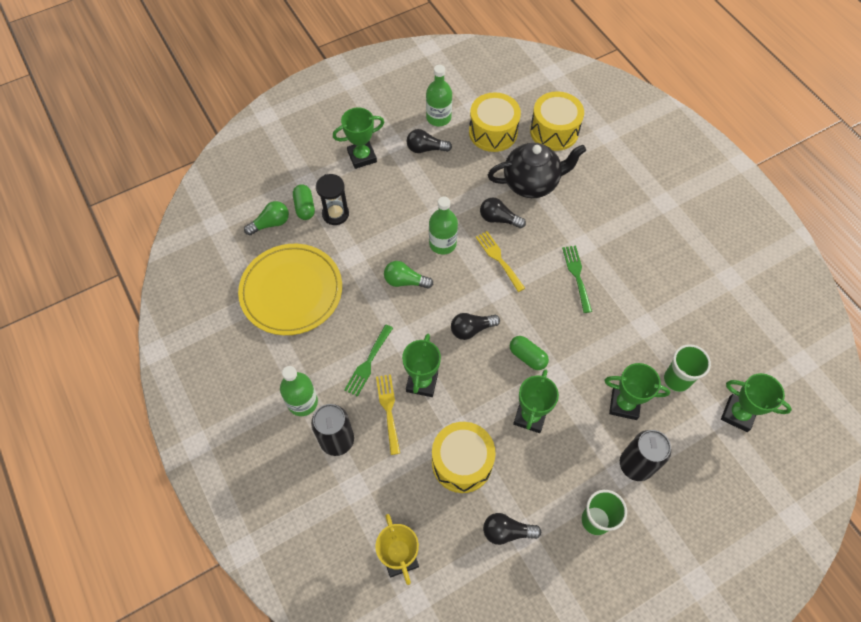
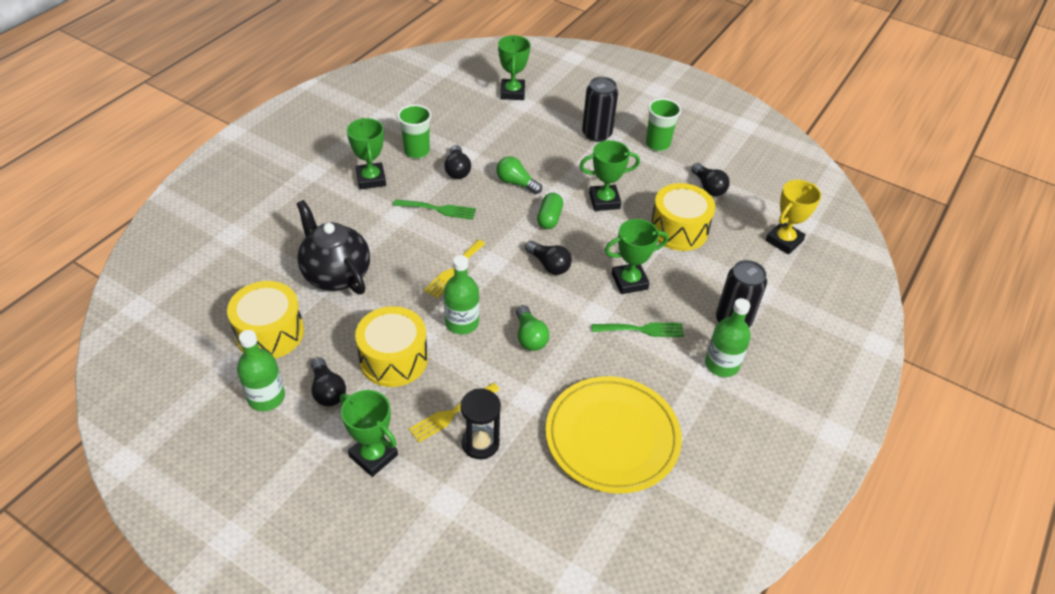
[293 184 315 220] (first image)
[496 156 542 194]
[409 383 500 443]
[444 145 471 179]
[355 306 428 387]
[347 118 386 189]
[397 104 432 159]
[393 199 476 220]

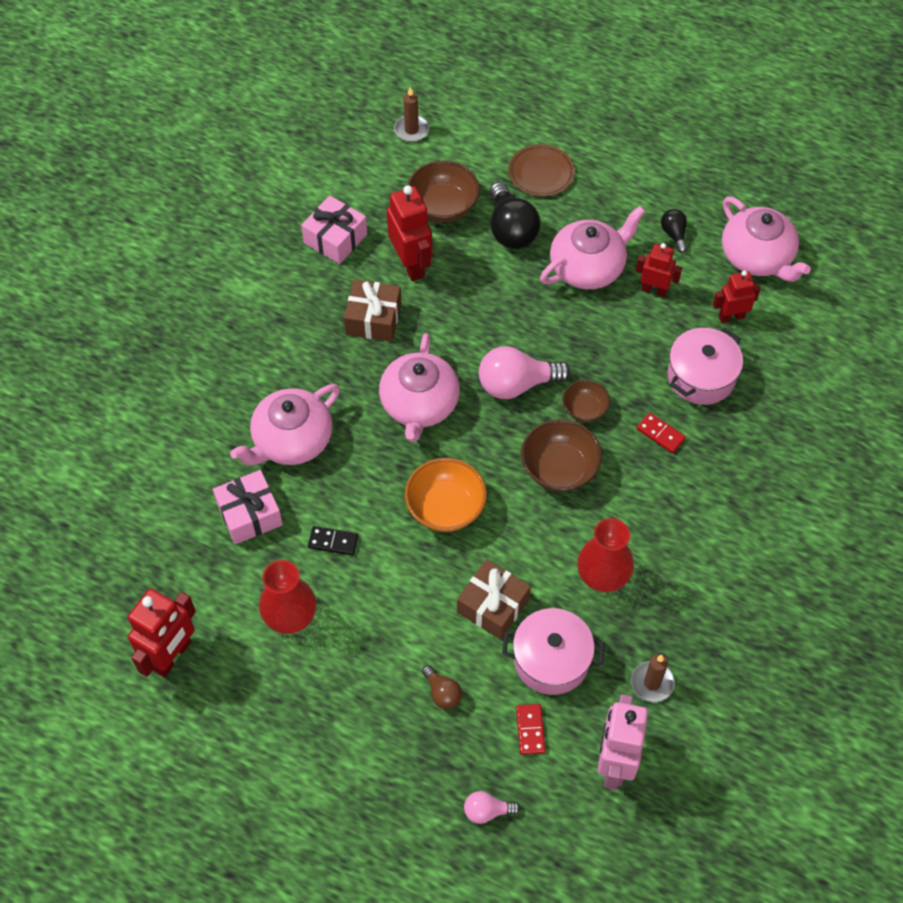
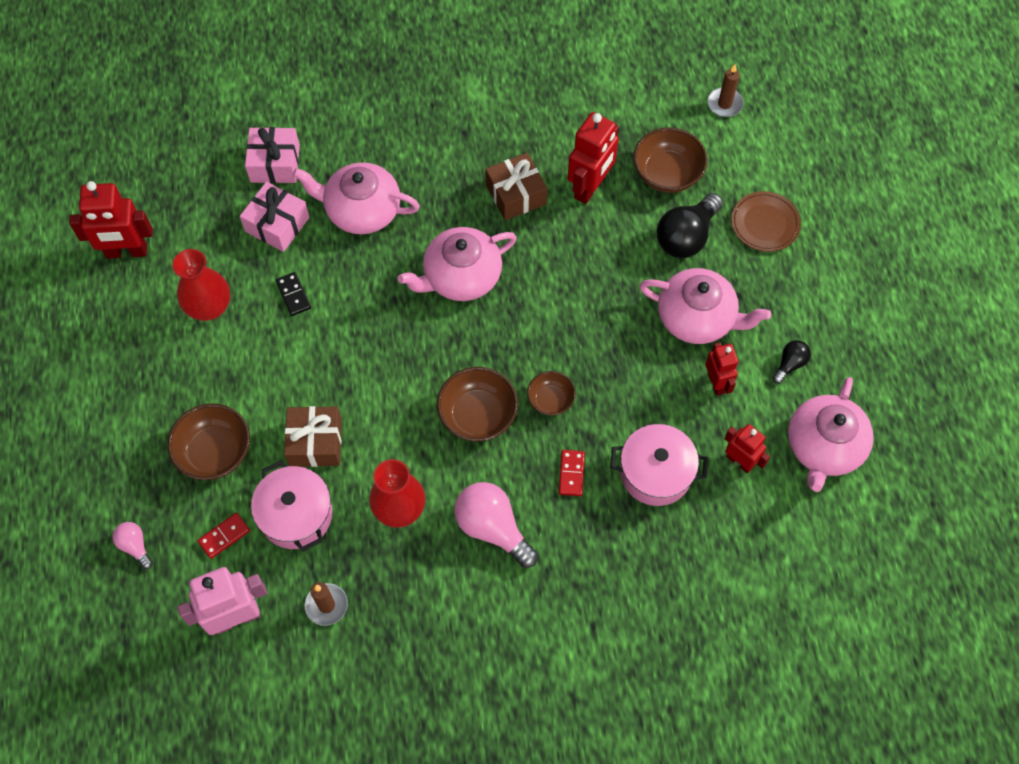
[405 458 487 532] (first image)
[245 127 300 183]
[454 482 538 568]
[167 403 250 480]

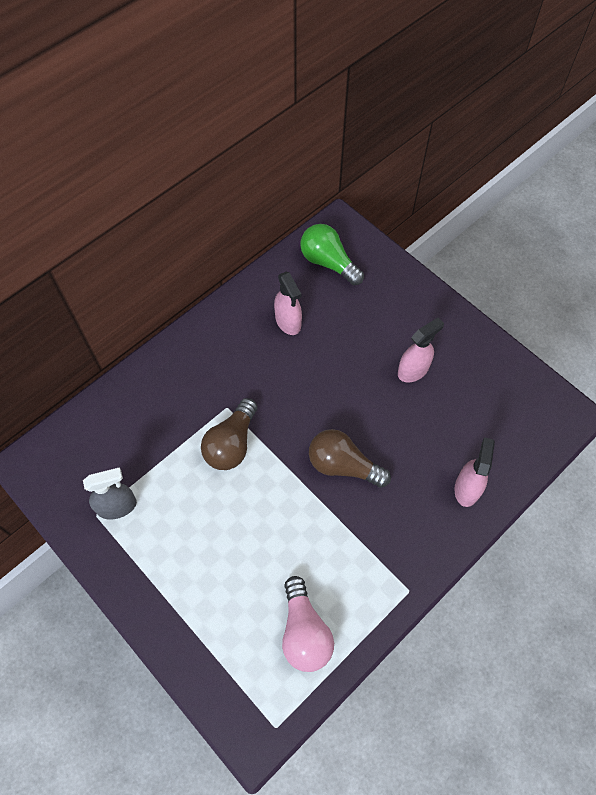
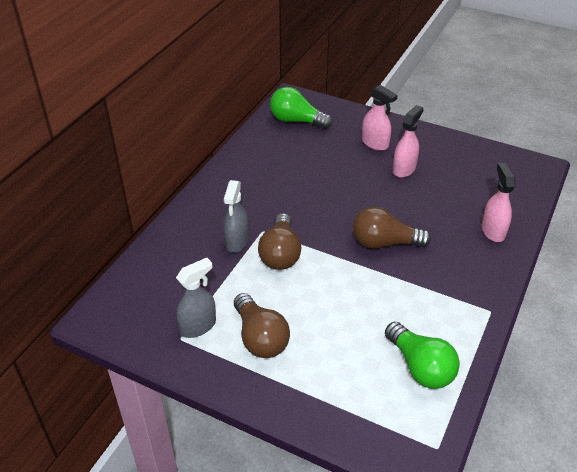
[223 180 249 253]
[234 293 290 358]
[362 85 398 151]
[385 322 460 389]

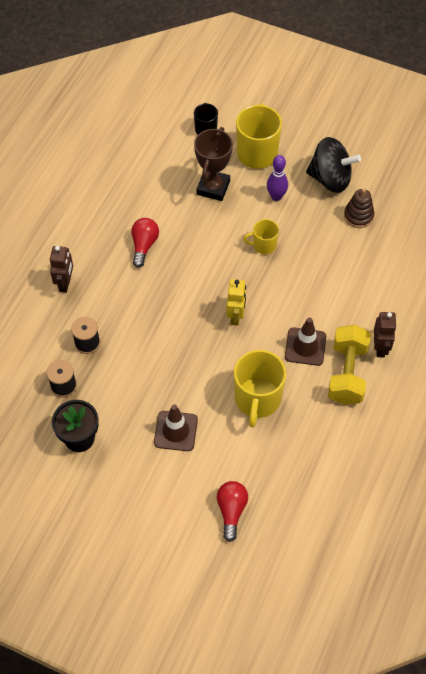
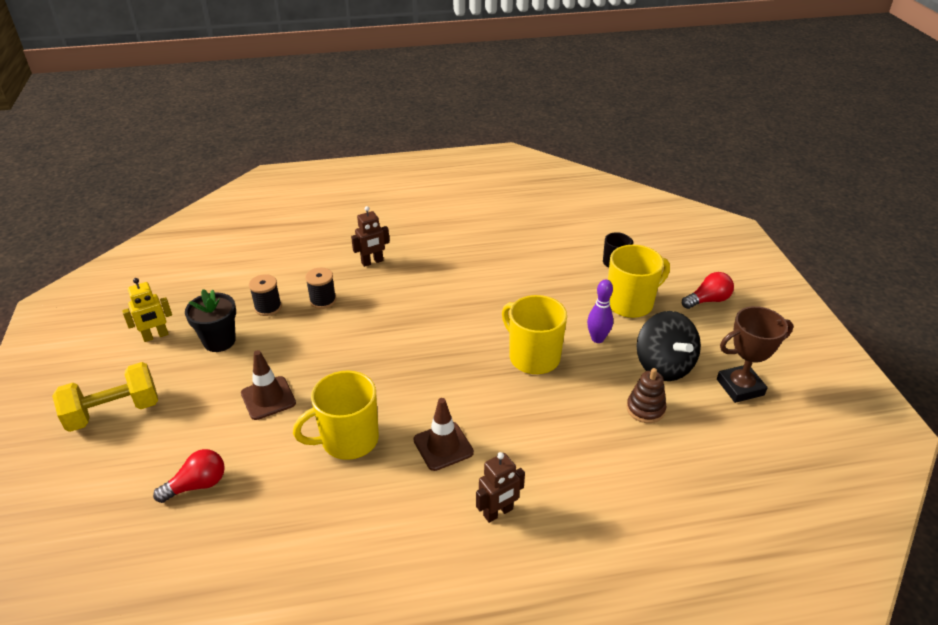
[682 272 734 309]
[717 306 793 403]
[122 278 172 342]
[52 362 158 432]
[502 295 567 374]

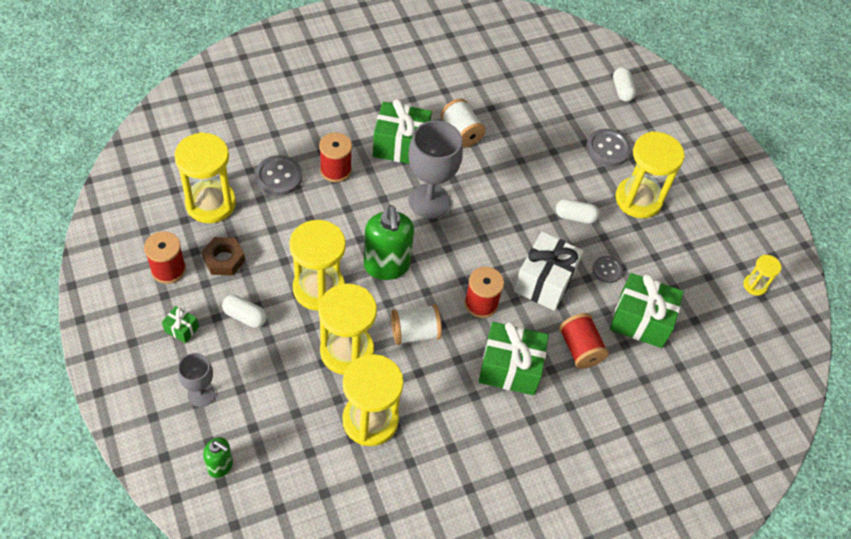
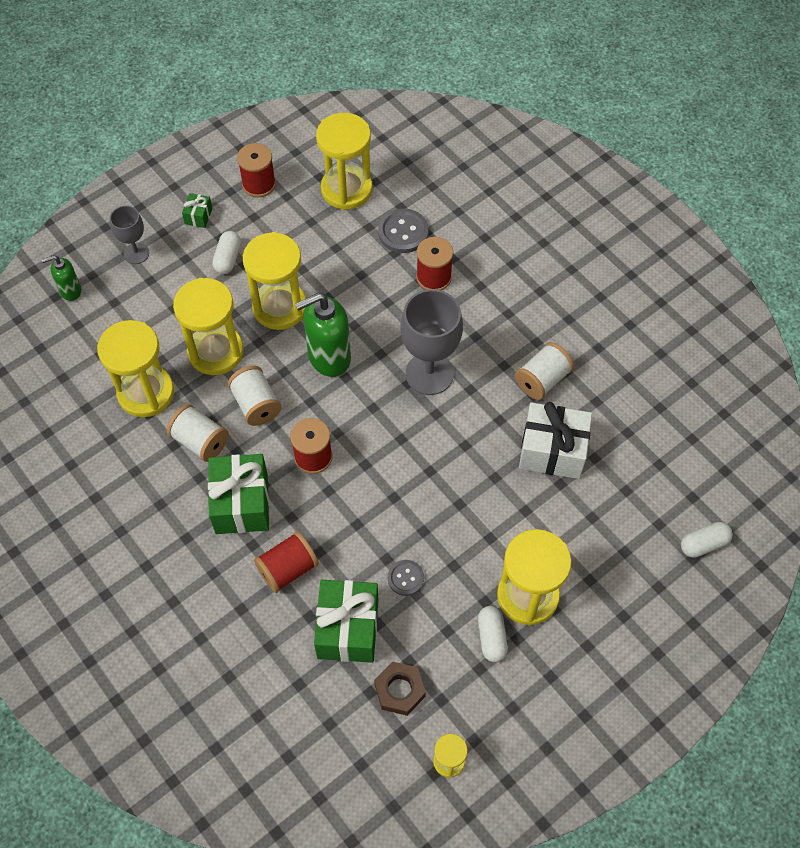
[373 99 432 164] (first image)
[586 129 631 167] (first image)
[167 404 229 462]
[374 661 426 716]
[519 402 592 479]
[478 606 508 662]
[41 255 81 301]

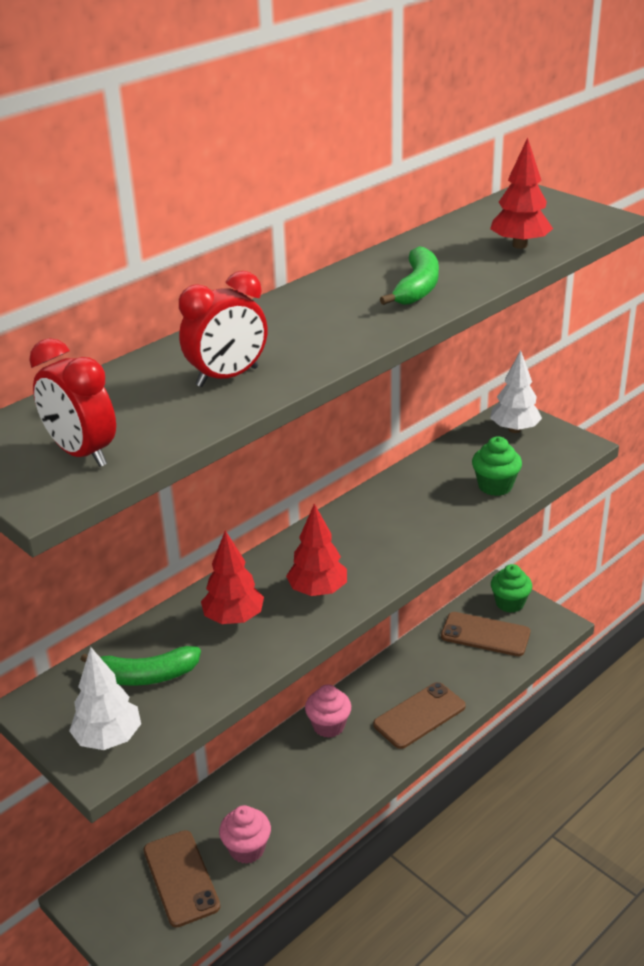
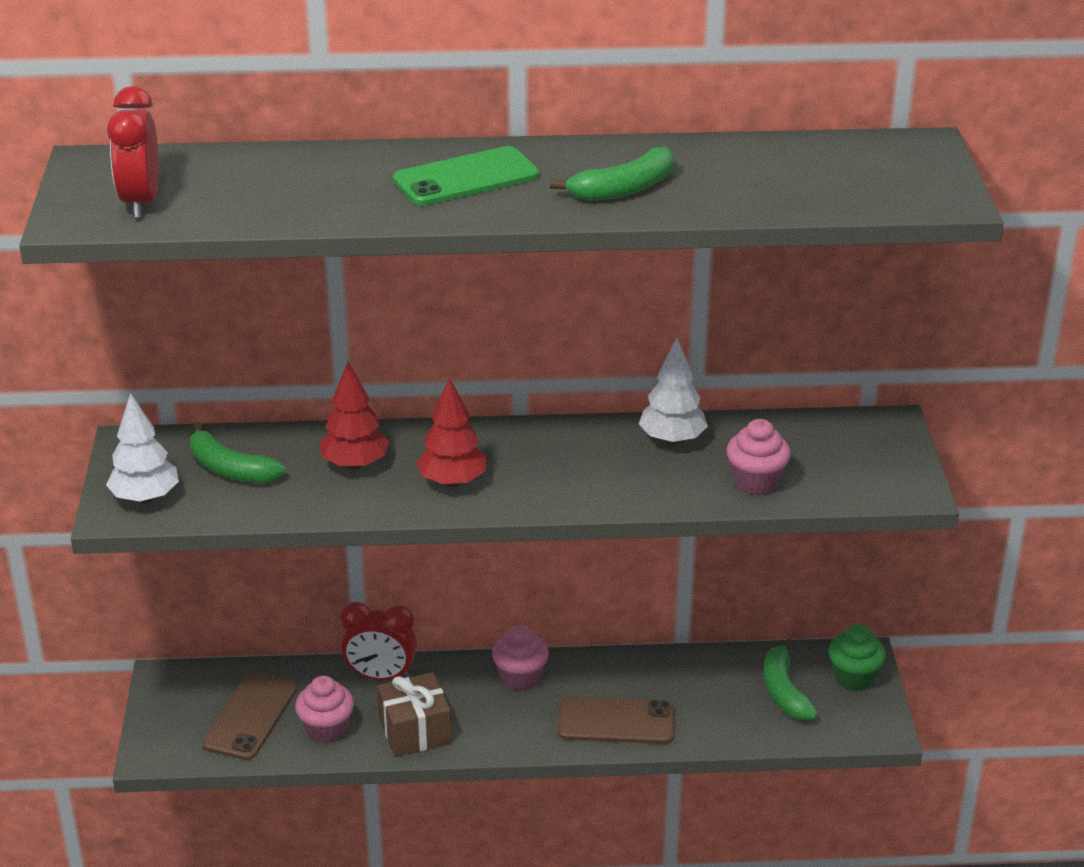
[490 137 553 249] (first image)
[377 672 452 757]
[393 146 539 206]
[341 602 417 680]
[639 338 708 445]
[764 638 818 720]
[726 419 791 495]

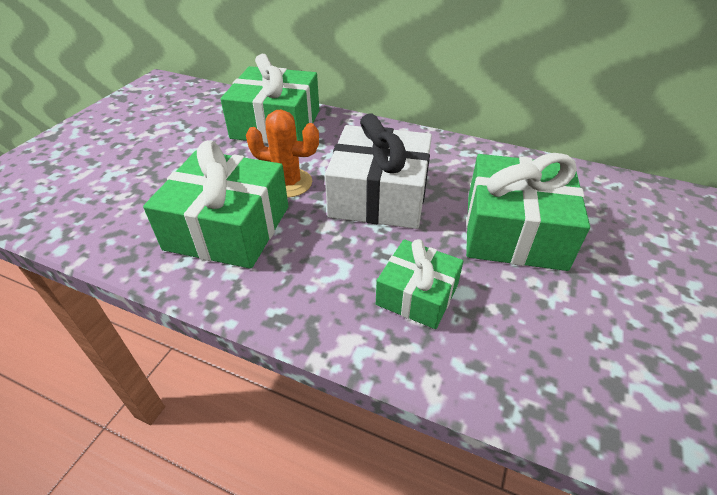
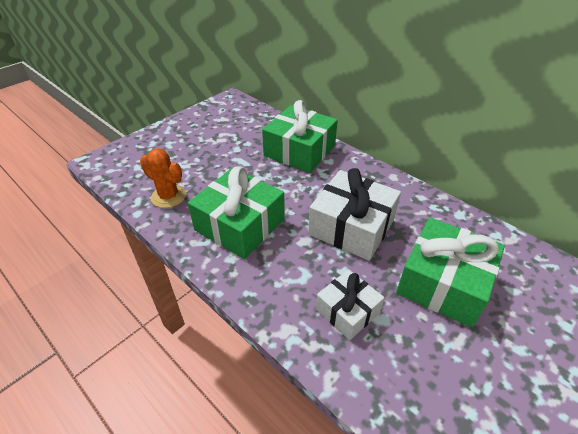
[140 148 186 208]
[316 269 384 340]

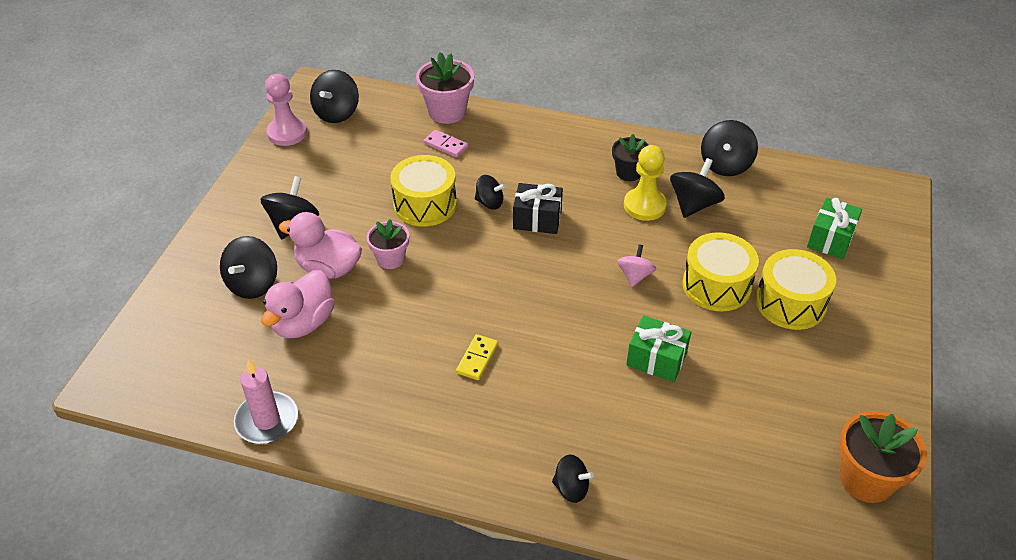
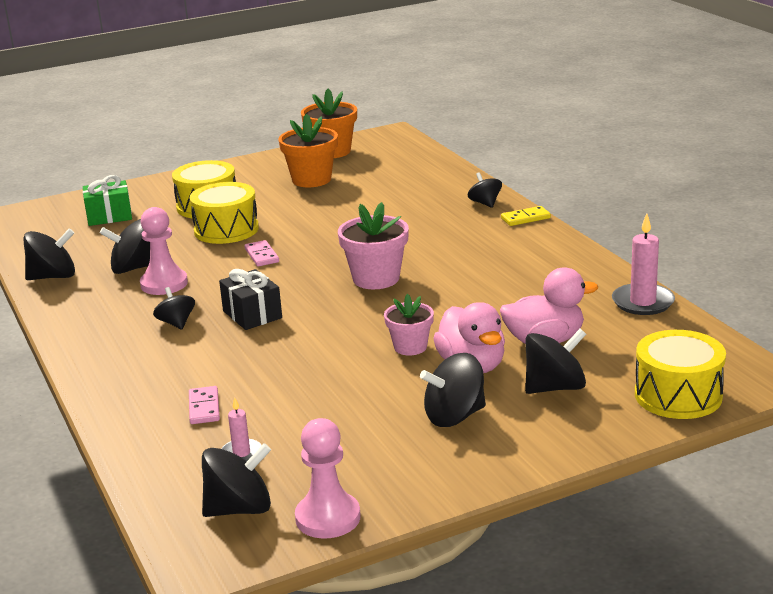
[612 134 649 181] (first image)
[626 316 691 382] (first image)
[221 397 262 461]
[278 113 338 188]
[635 330 726 419]
[338 202 409 289]
[501 206 551 226]
[153 287 195 330]
[245 240 279 267]
[140 207 188 295]

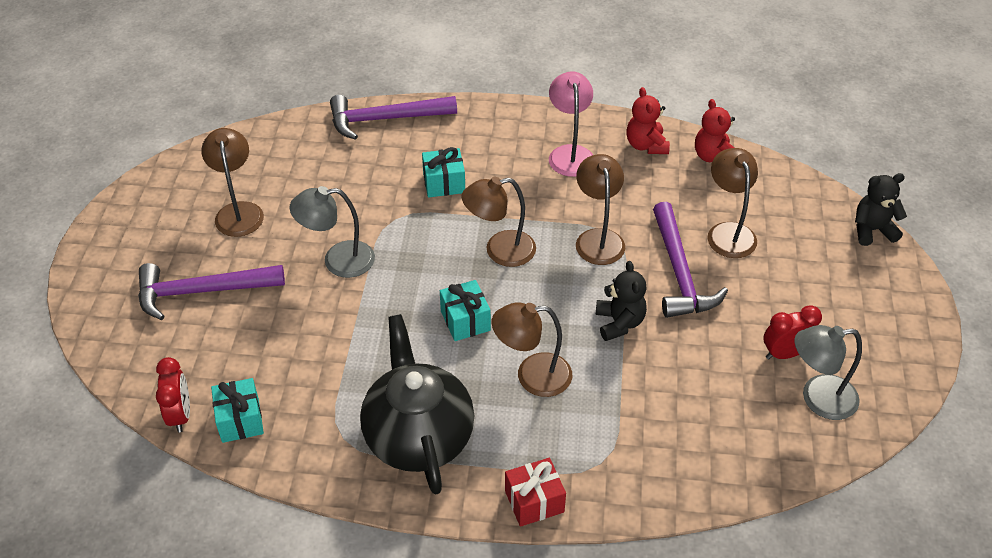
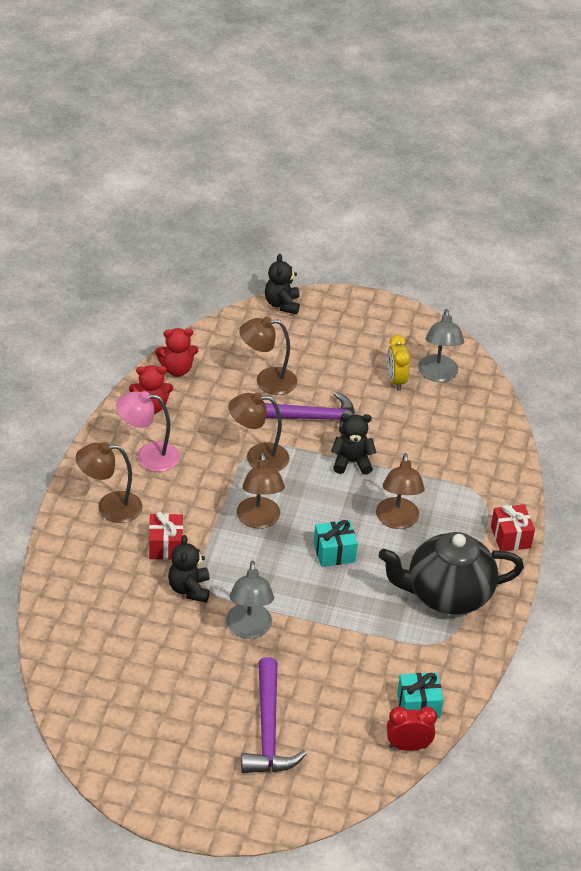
[330 95 457 140] (first image)
[168 535 210 602]
[76 442 143 523]
[149 512 183 560]
[387 335 410 391]

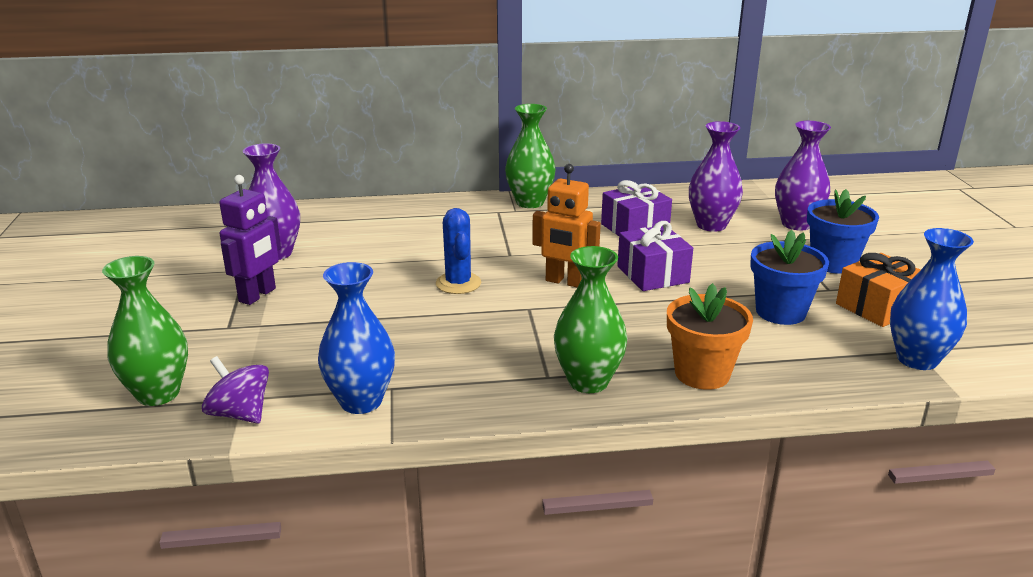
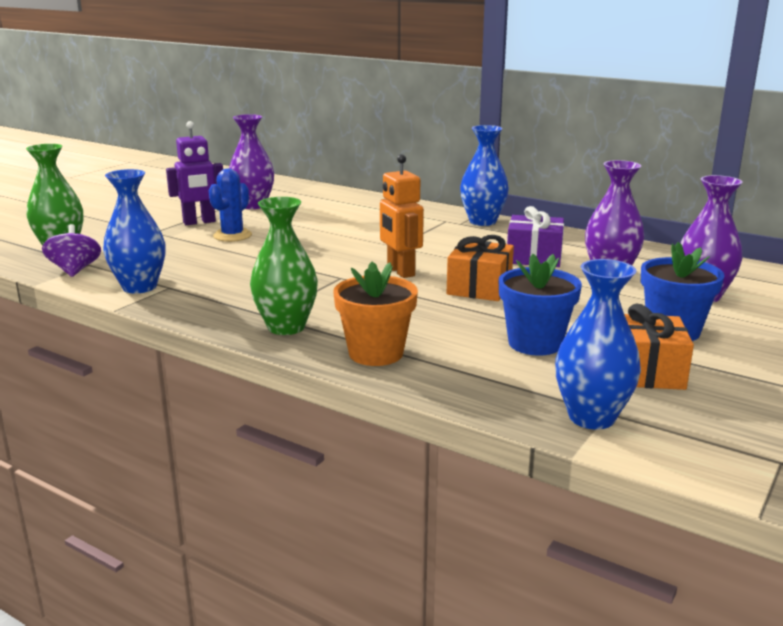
[209 169 252 242]
[460 125 509 226]
[447 235 514 301]

